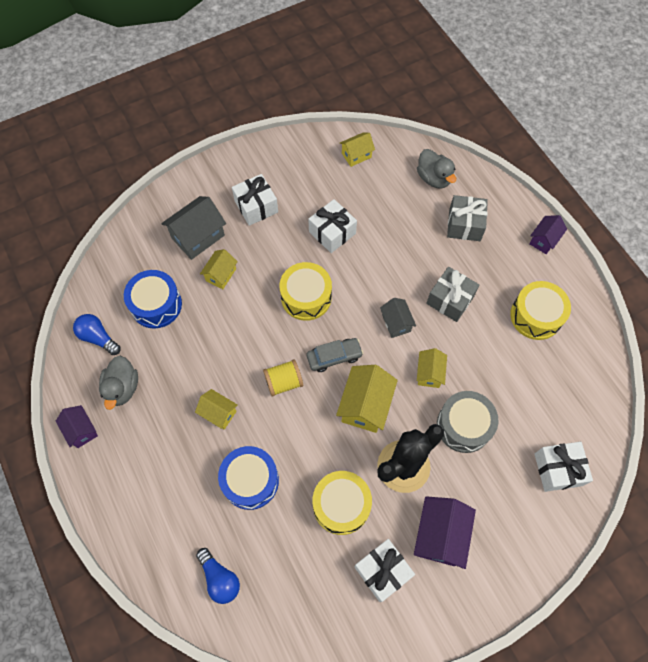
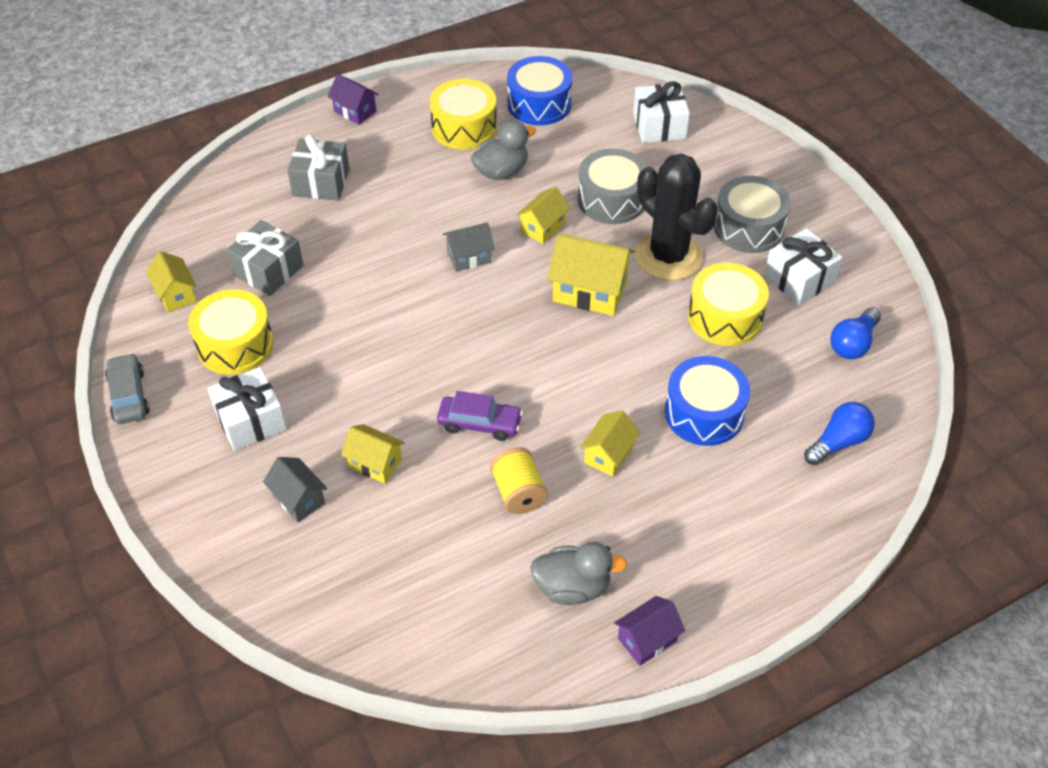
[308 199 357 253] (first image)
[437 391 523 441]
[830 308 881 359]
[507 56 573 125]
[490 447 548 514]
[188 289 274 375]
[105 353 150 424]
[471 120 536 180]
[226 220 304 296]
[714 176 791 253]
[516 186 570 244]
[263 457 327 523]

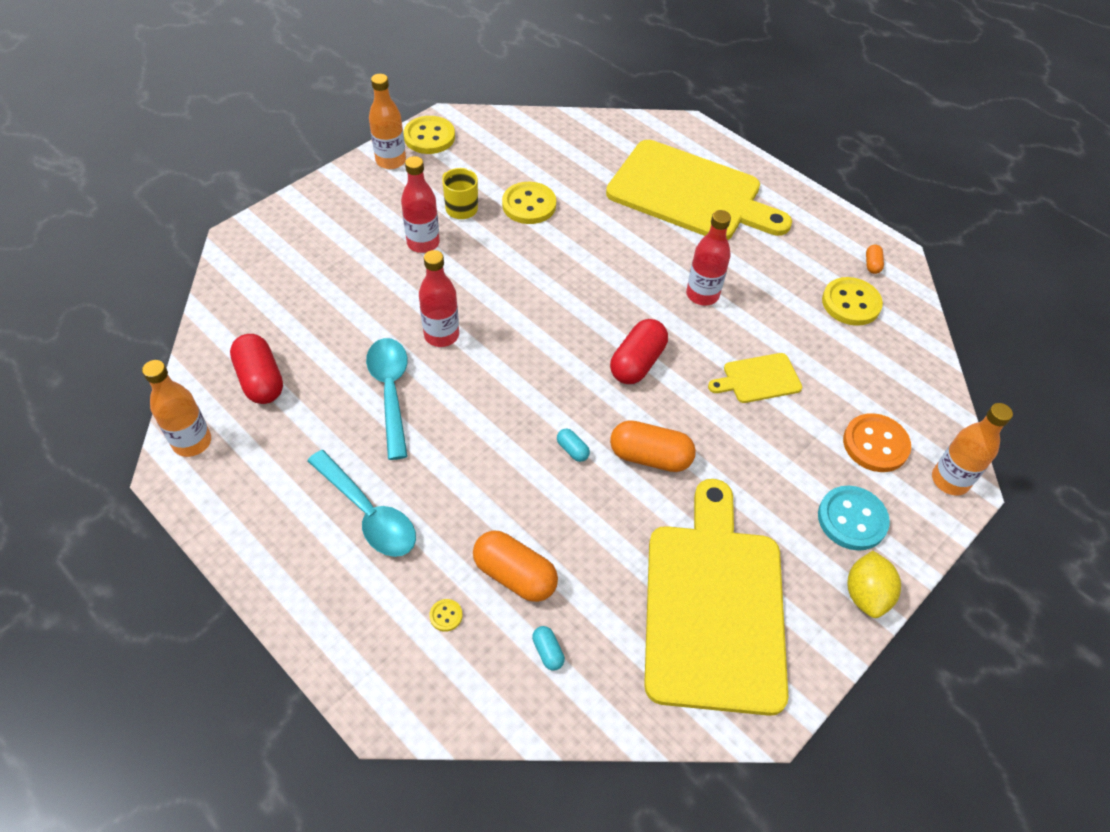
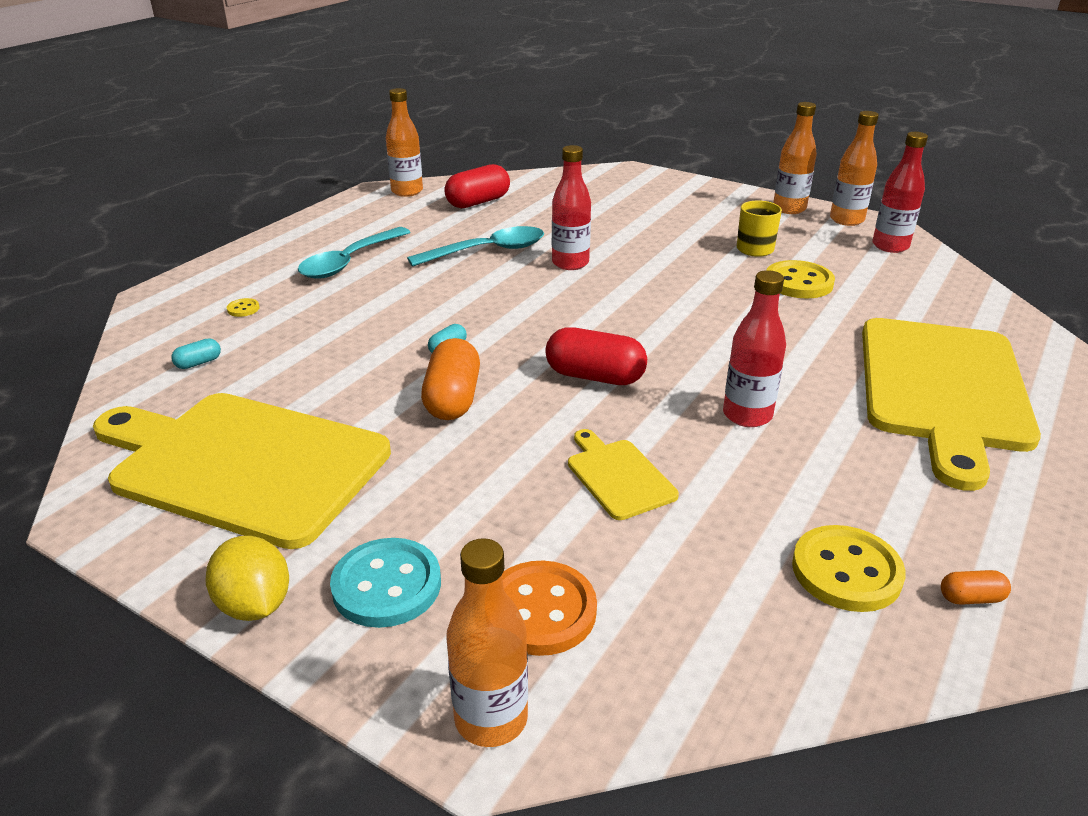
[473 531 558 602] (first image)
[872 132 928 253]
[830 111 879 226]
[93 393 391 549]
[205 536 289 621]

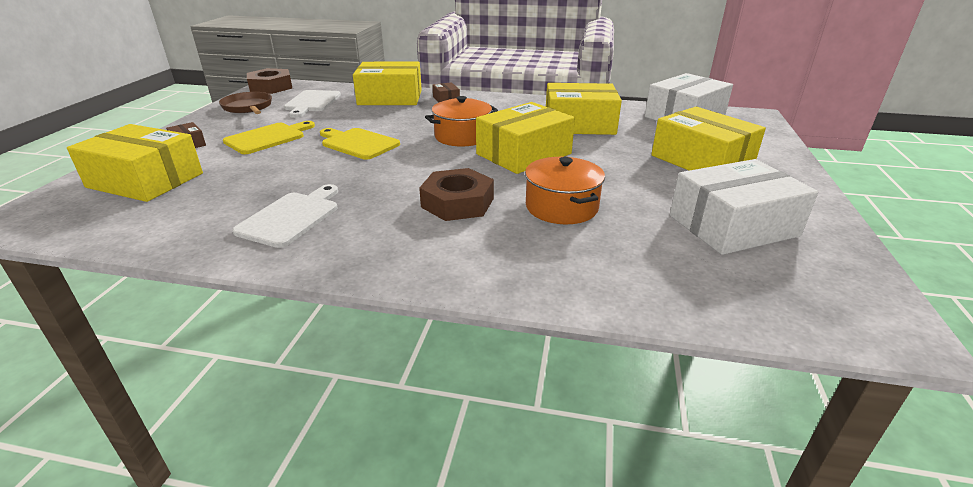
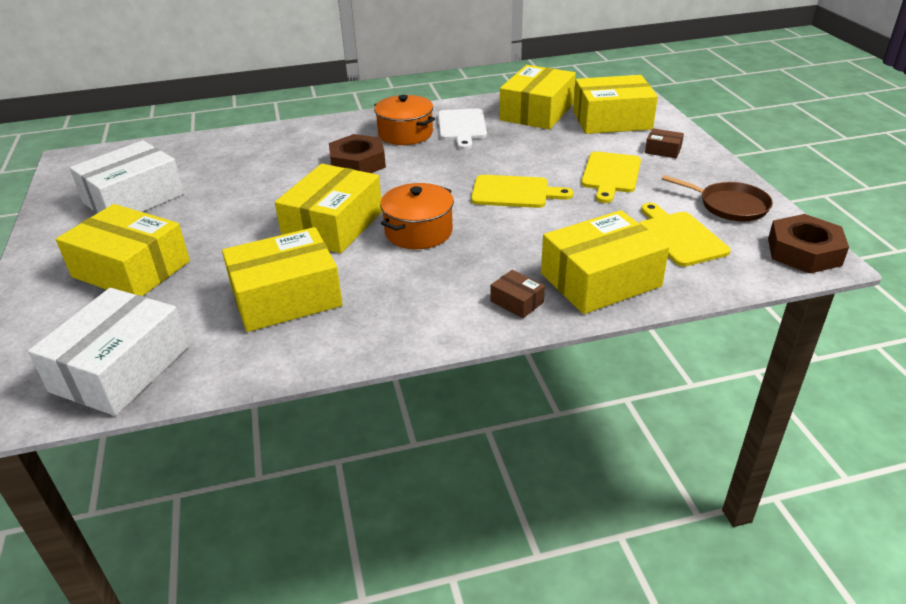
[500 65 576 129]
[374 95 435 145]
[639 203 731 267]

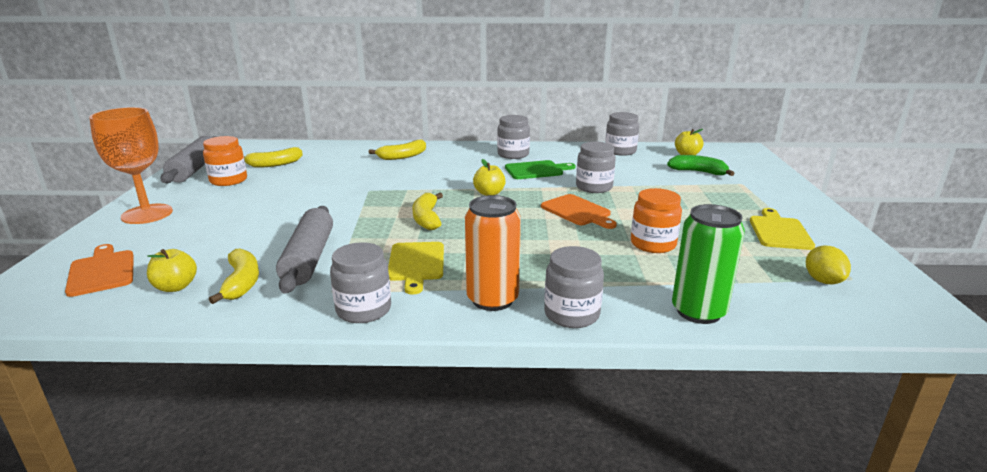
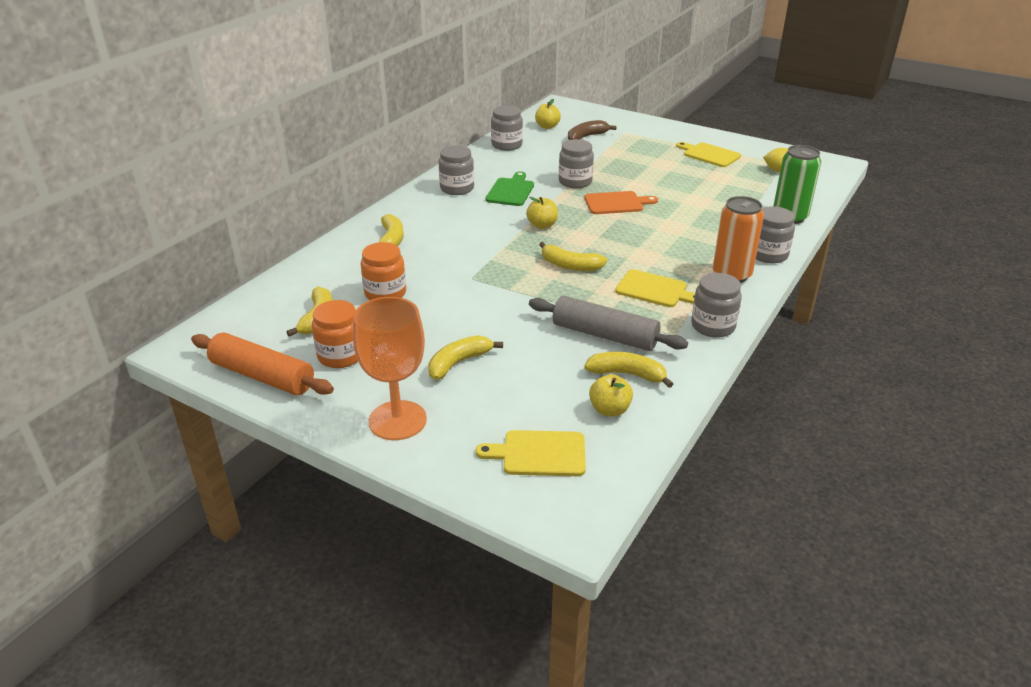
[428 335 503 380]
[361 242 406 300]
[476 430 586 476]
[191 333 334 395]
[568 120 617 140]

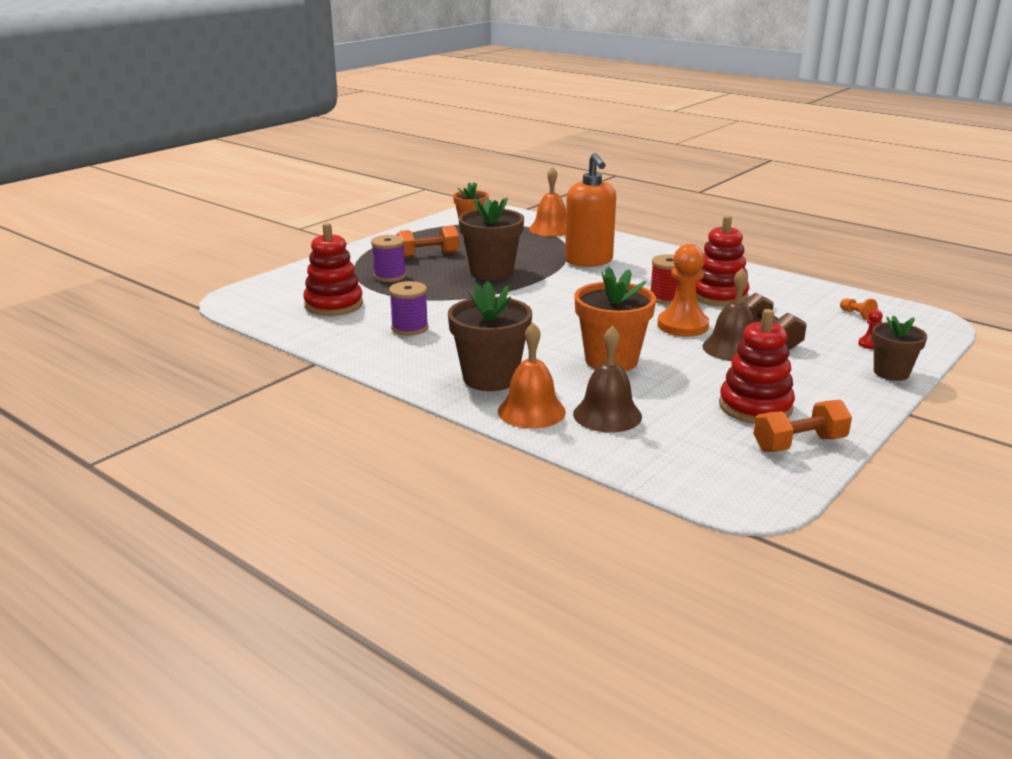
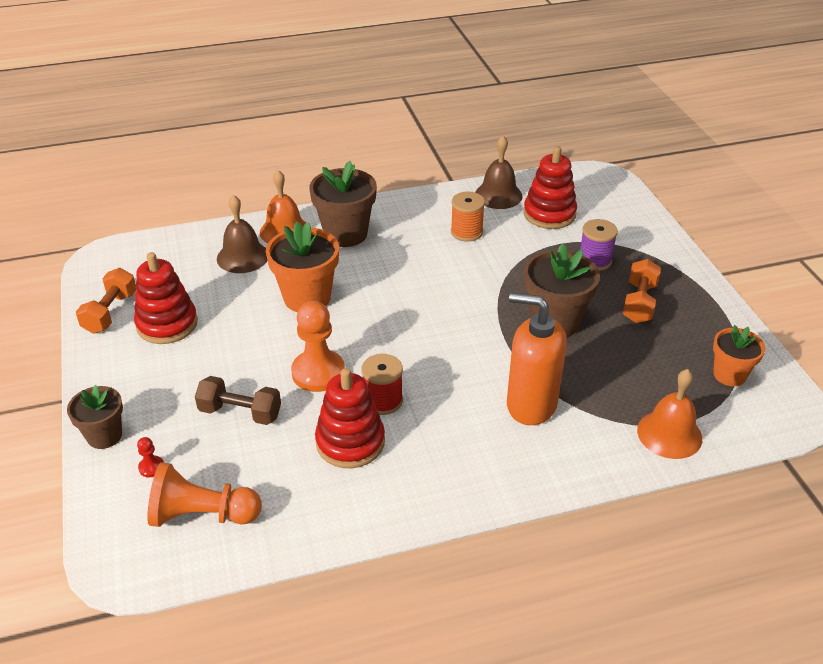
[475 136 523 209]
[451 192 485 242]
[147 462 262 527]

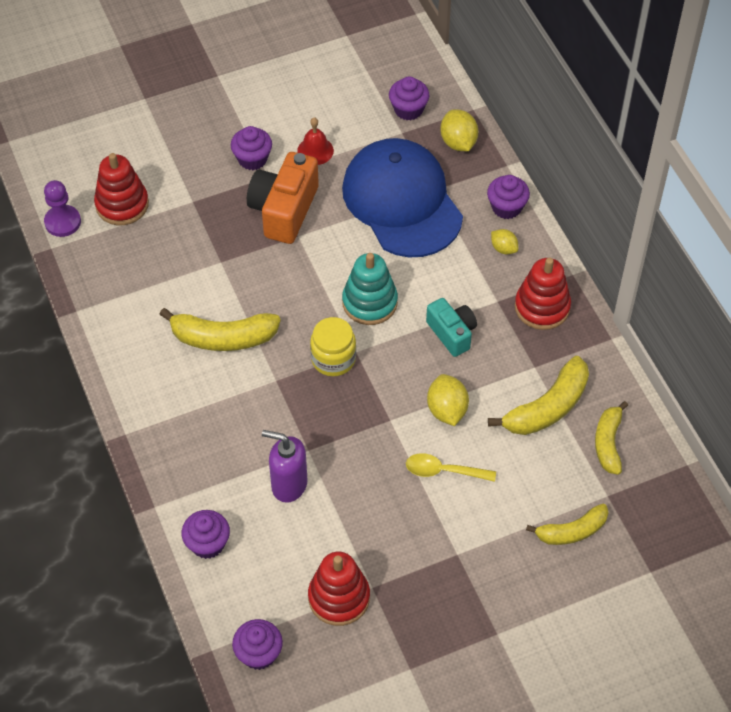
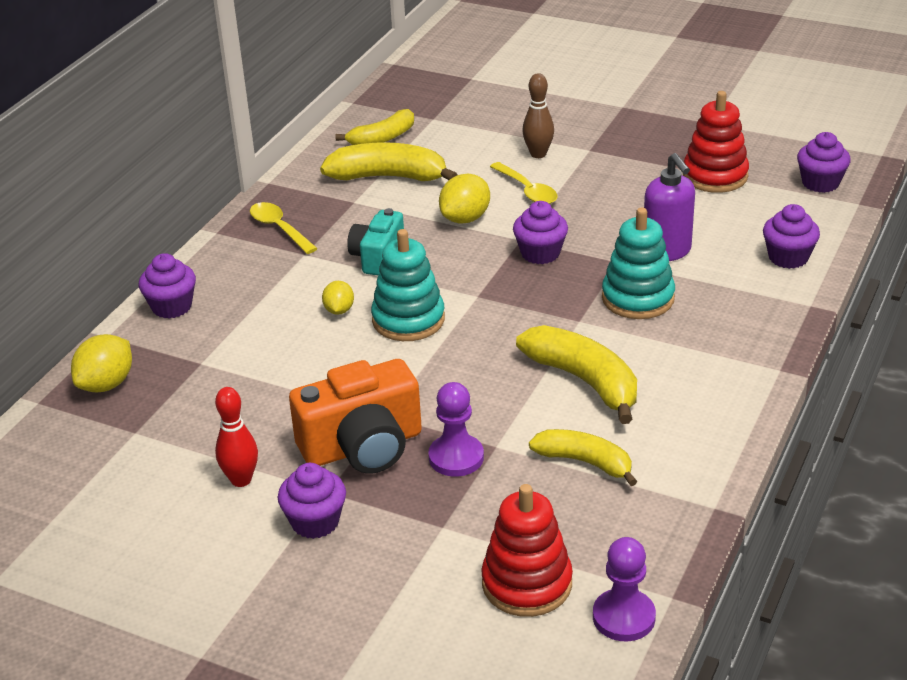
[310 317 356 376] (first image)
[342 138 463 257] (first image)
[428 382 484 477]
[522 73 554 158]
[602 207 675 319]
[513 201 568 264]
[322 281 354 315]
[529 429 637 486]
[215 387 258 487]
[250 202 318 254]

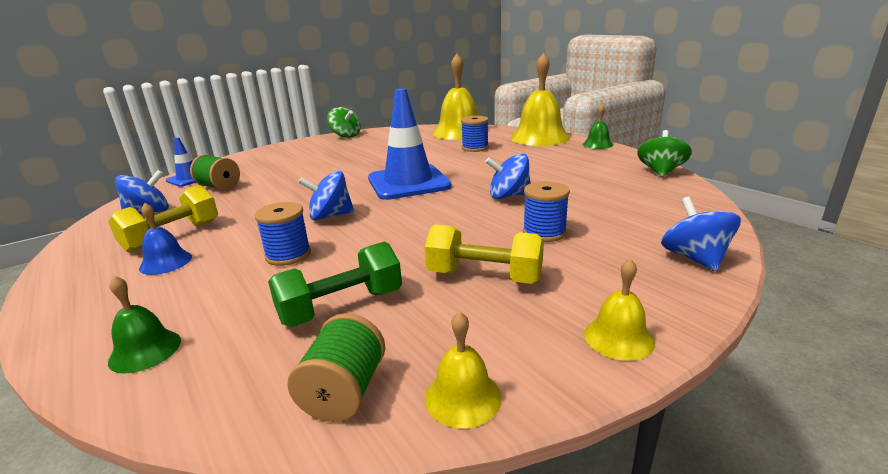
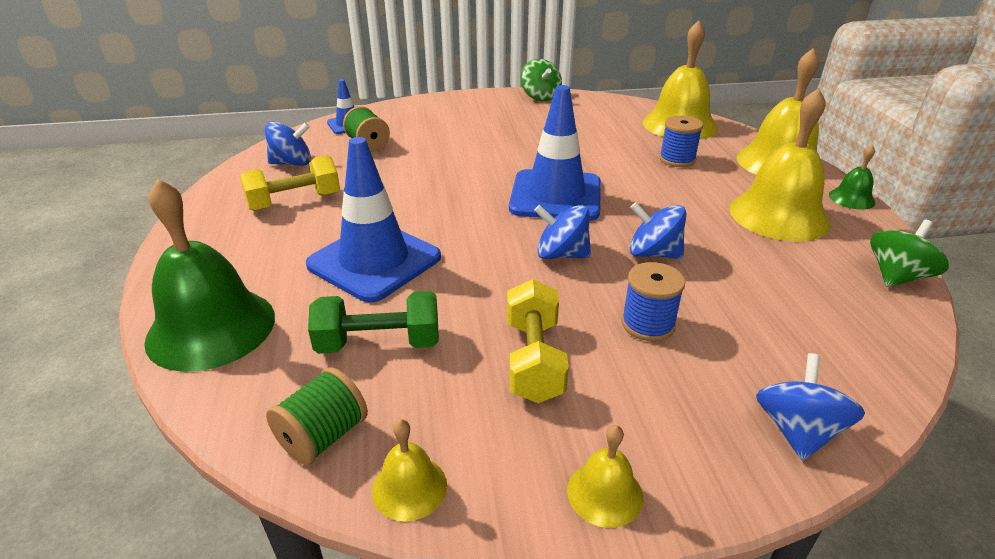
[139 203 192 275] (first image)
[729 88 831 242]
[534 205 591 259]
[306 137 441 303]
[507 279 569 403]
[144 179 275 372]

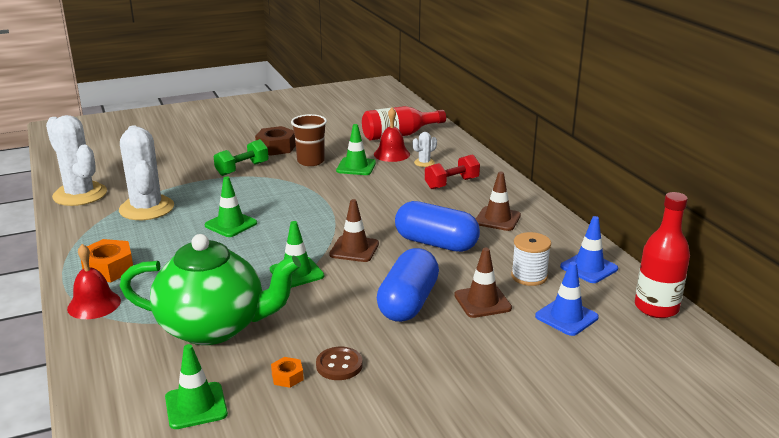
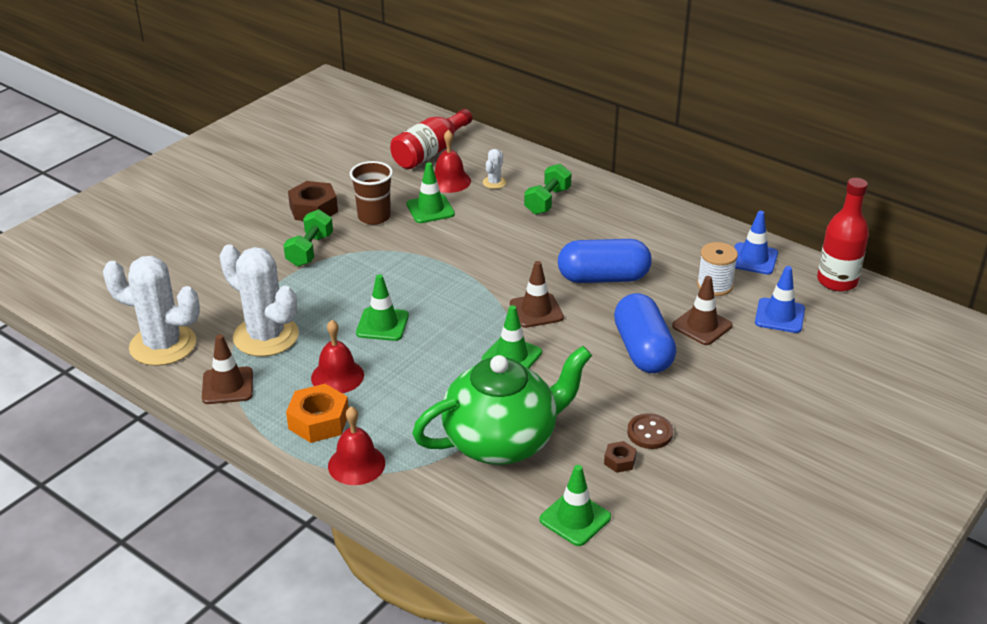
[311 320 364 393]
[202 334 253 404]
[604 441 637 473]
[524 164 572 215]

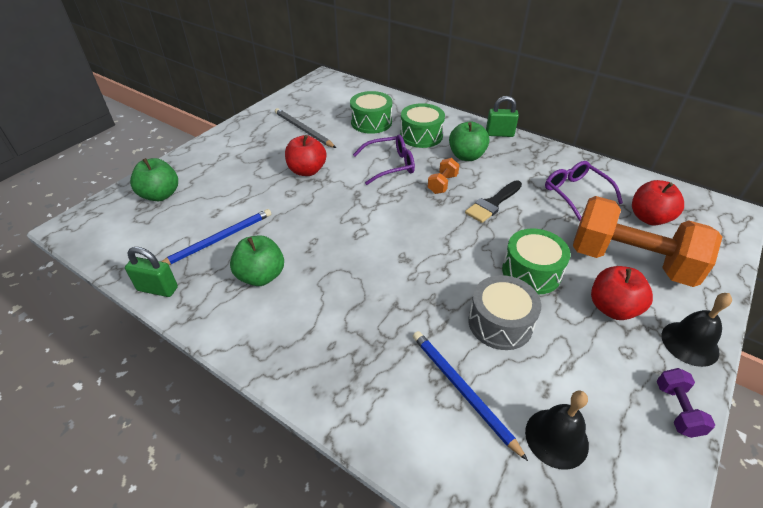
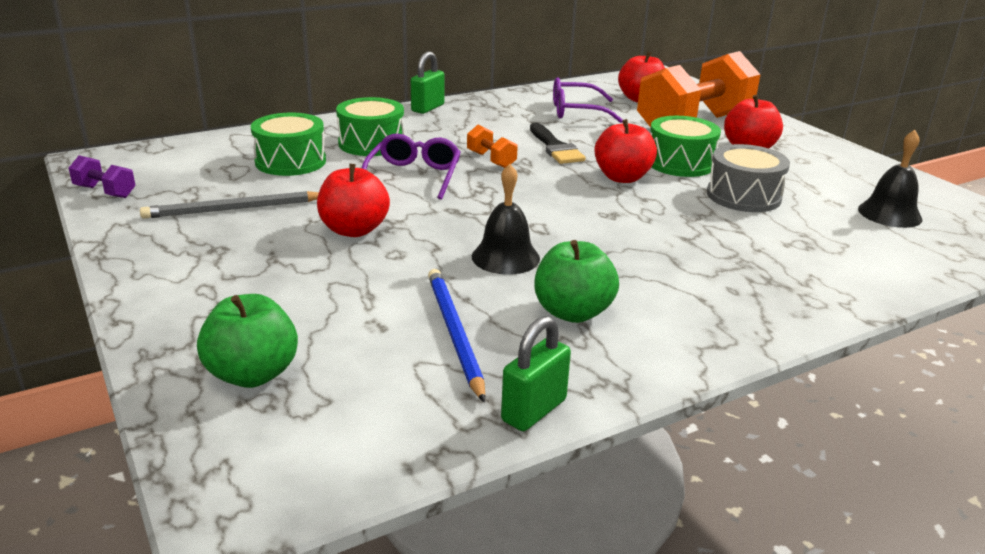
[413 331 528 461] (first image)
[449 122 489 161] (first image)
[594 119 657 183]
[69 155 136 198]
[472 164 540 275]

